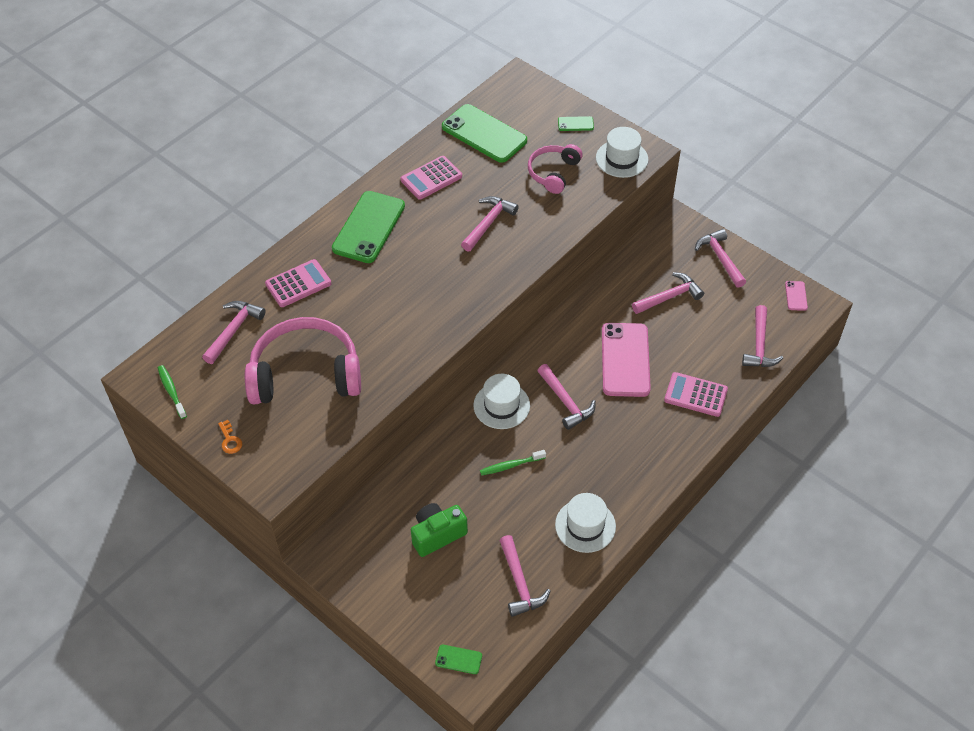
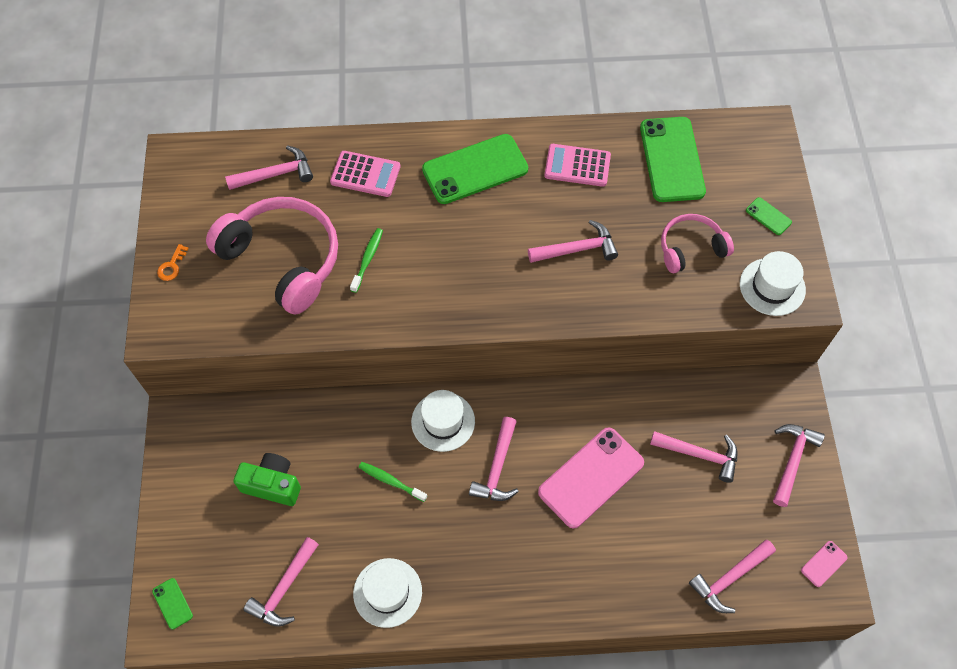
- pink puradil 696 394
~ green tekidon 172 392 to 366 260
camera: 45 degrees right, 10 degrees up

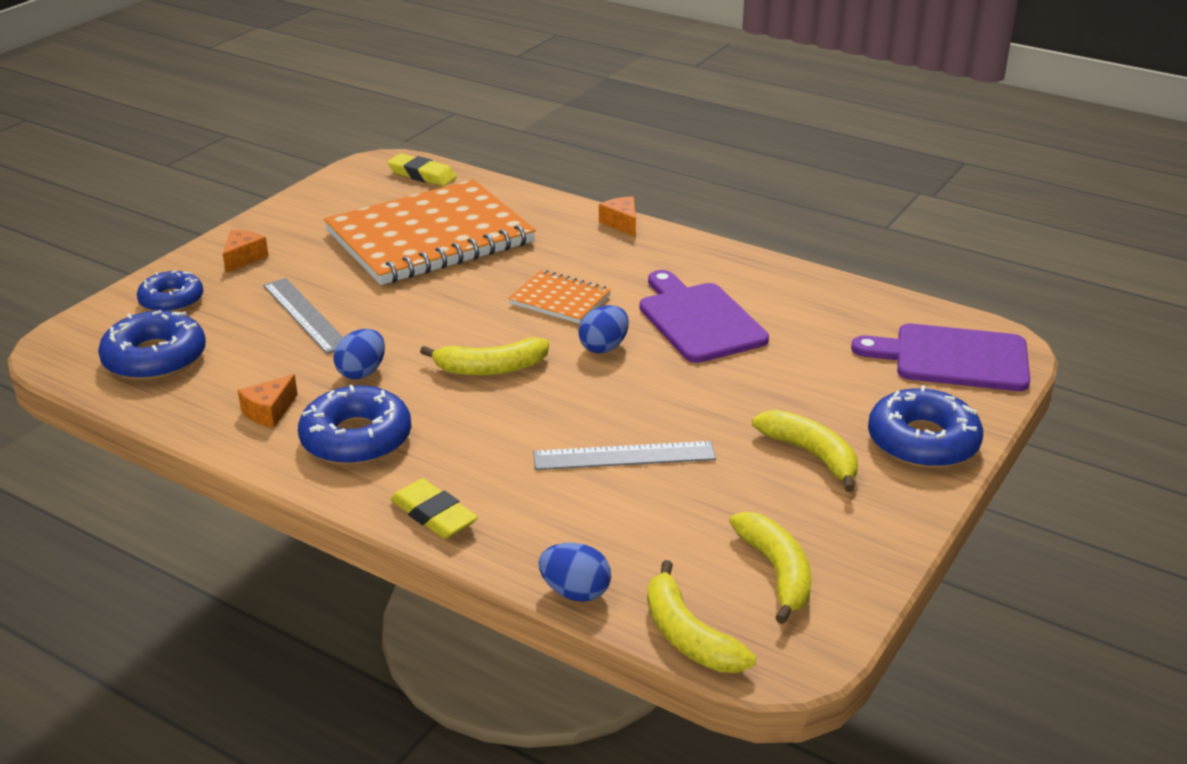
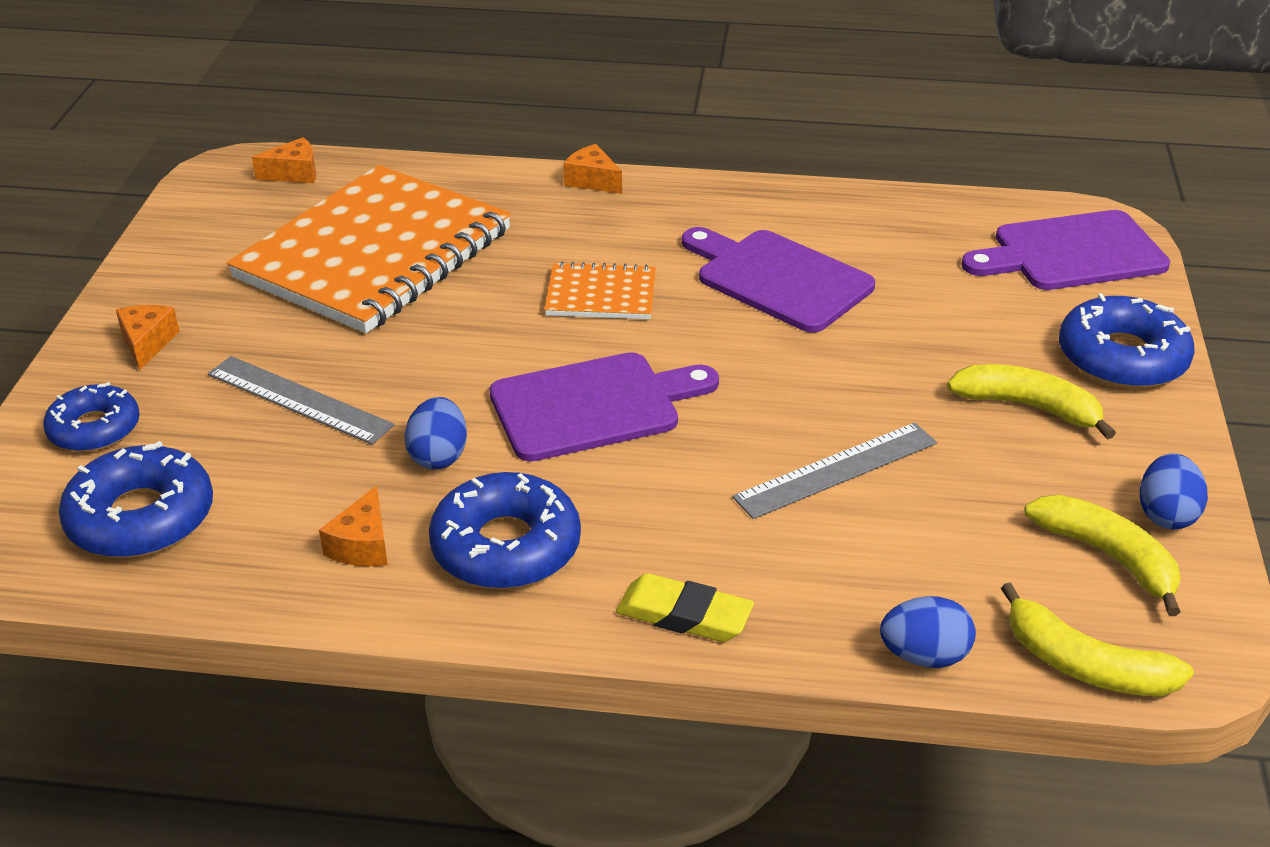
~ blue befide 603 329 to 1174 491
~ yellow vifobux 422 169 to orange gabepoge 284 160
~ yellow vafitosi 484 356 to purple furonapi 604 406
camera: 25 degrees left, 5 degrees up

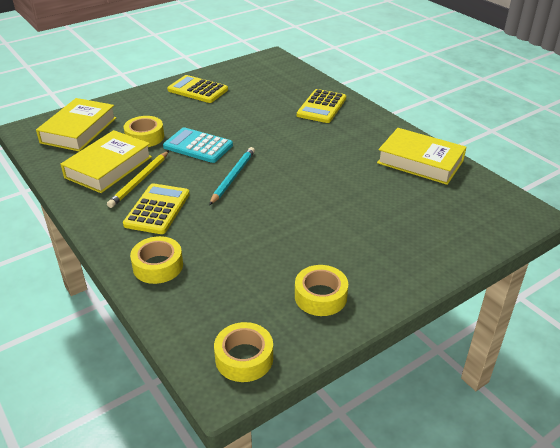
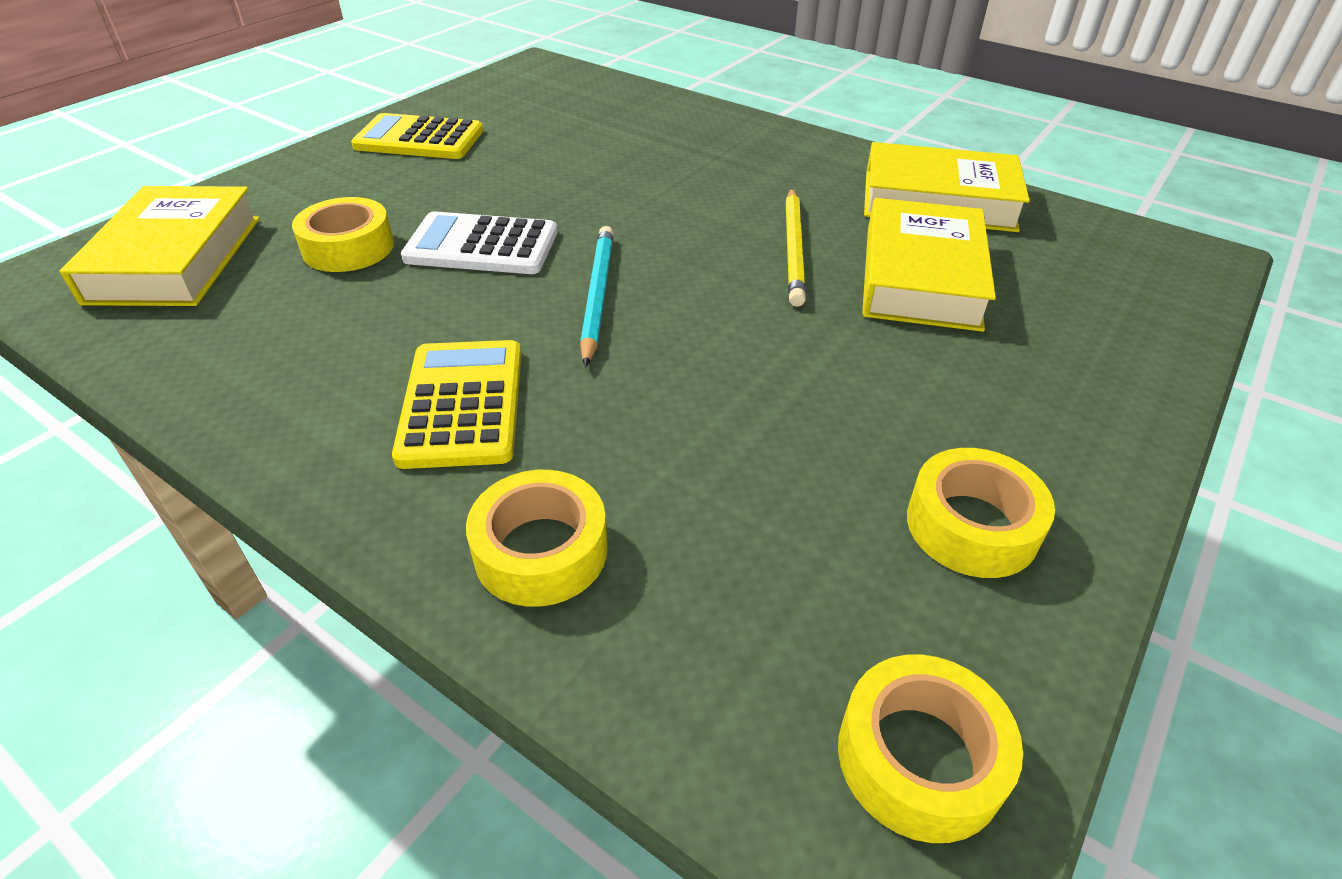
- yellow puradil 321 106
~ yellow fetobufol 106 161 to 929 265
~ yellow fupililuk 138 179 to 795 247
~ turquoise puradil 198 145 to white puradil 479 242
camera: 20 degrees left, 5 degrees up

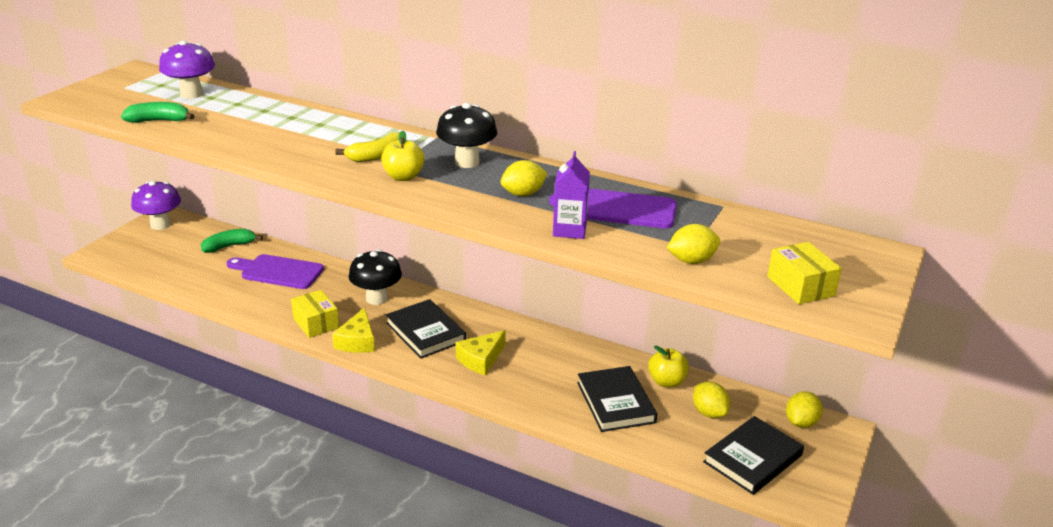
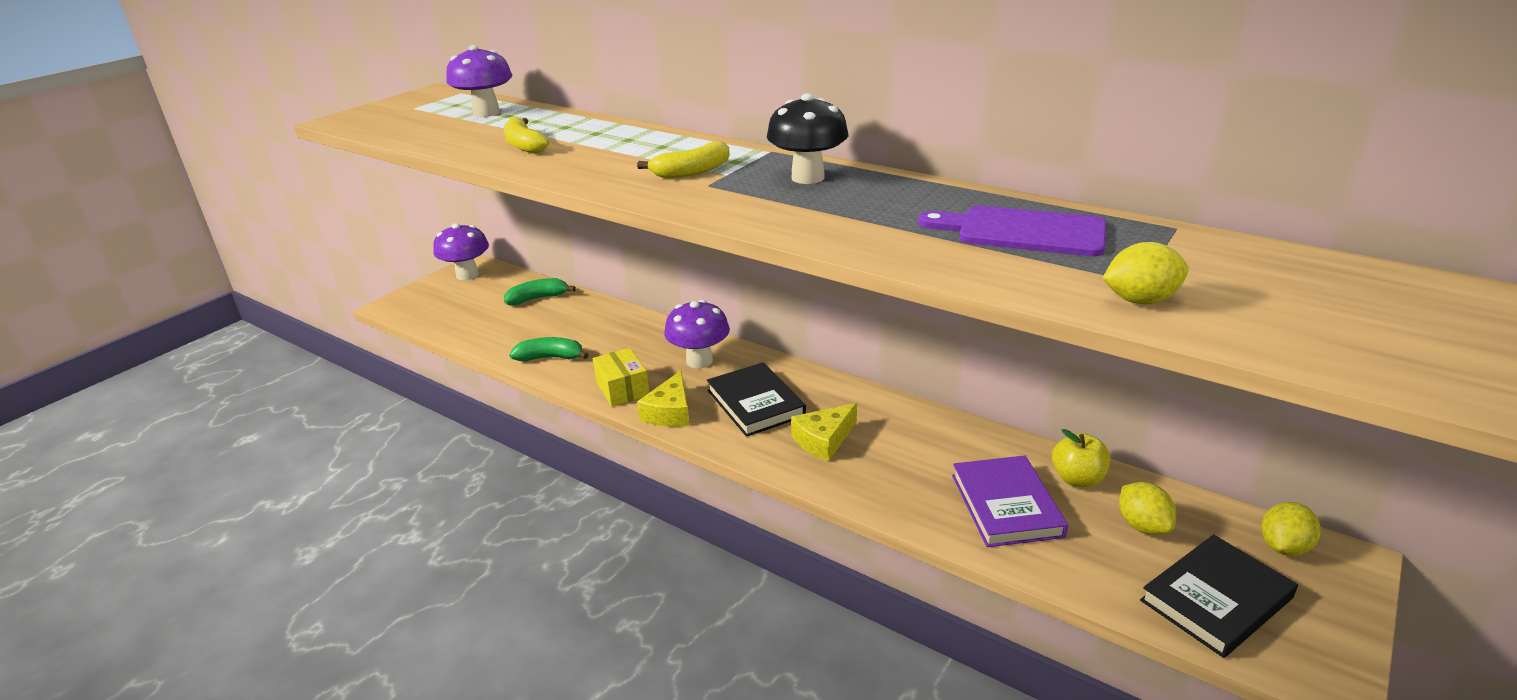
- purple furonapi 275 271
- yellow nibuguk 403 156
- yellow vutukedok 524 178
- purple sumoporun 571 195
- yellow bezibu 804 273
+ yellow vafitosi 526 135
~ green vafitosi 157 112 to 548 349
~ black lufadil 375 277 to purple lufadil 697 334
~ black fetobufol 617 399 to purple fetobufol 1010 501
camera: 10 degrees right, 0 degrees up

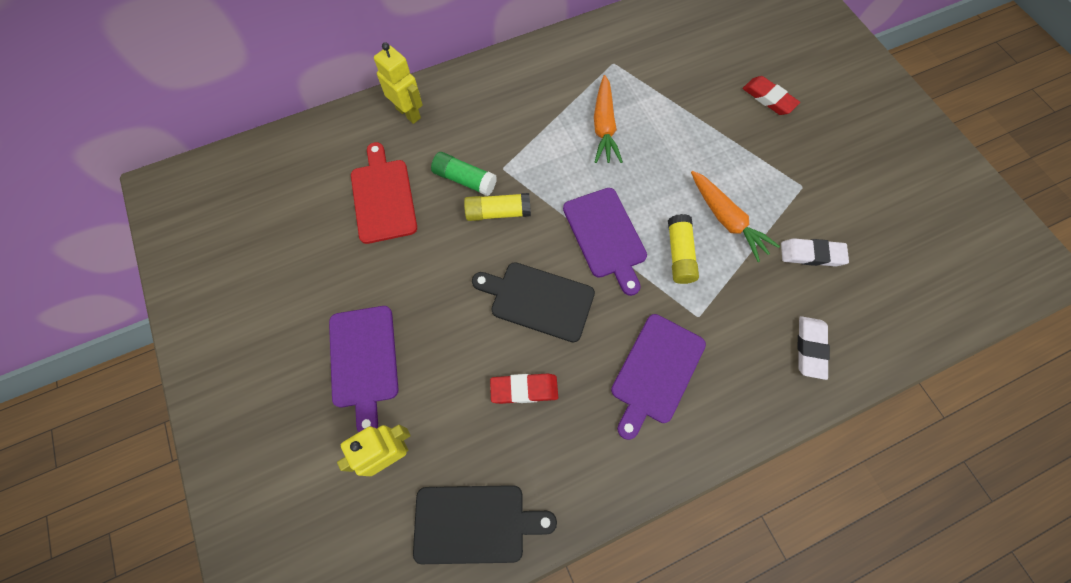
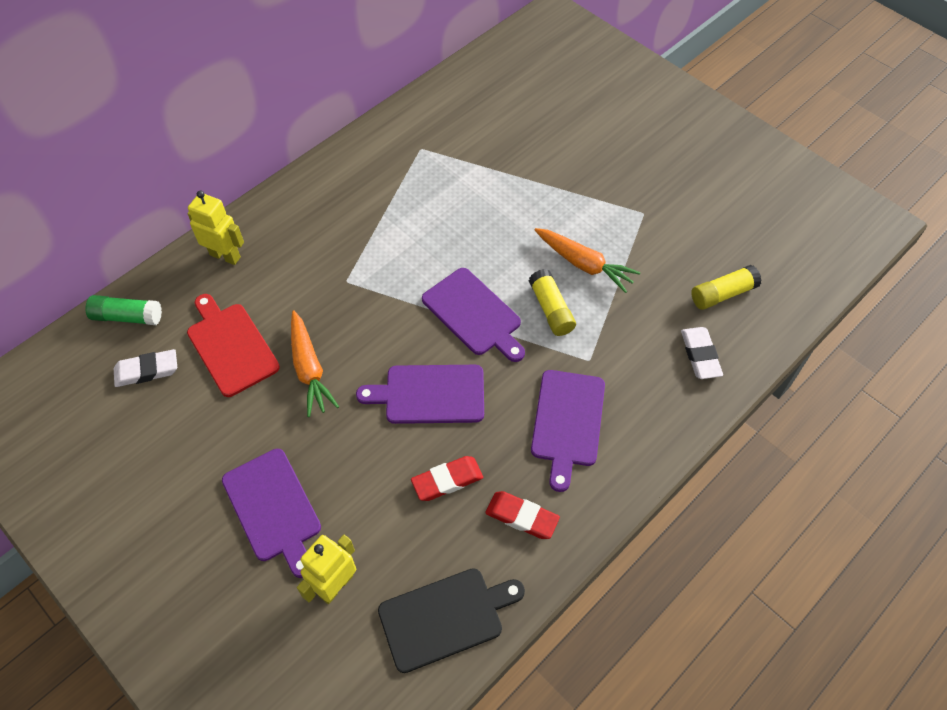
~ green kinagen 464 174 to 123 310
~ yellow kinagen 497 207 to 726 287
~ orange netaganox 608 119 to 315 363
~ red vifobux 771 95 to 522 515
~ white vifobux 815 252 to 145 368
~ black furonapi 533 302 to purple furonapi 420 394
camera: 20 degrees left, 10 degrees down

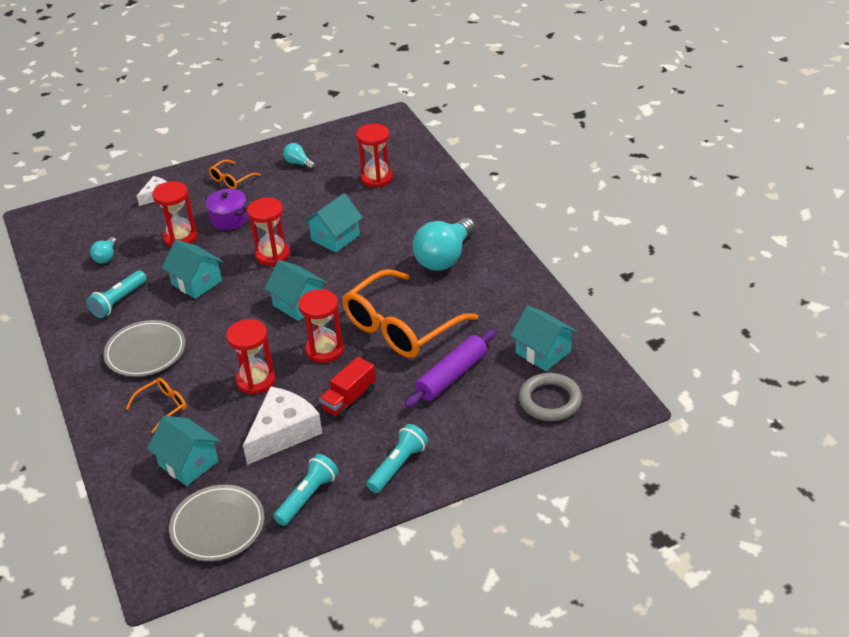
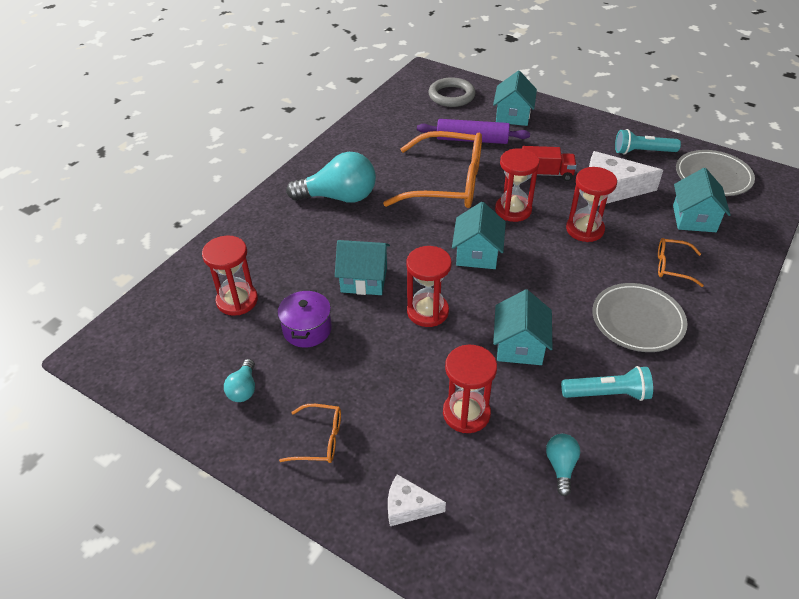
- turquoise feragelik 397 458
~ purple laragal 226 209 to 305 318
~ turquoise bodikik 543 338 to 515 98
~ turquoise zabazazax 103 250 = 563 465 60 degrees counterclockwise
camera: 125 degrees left, 5 degrees up

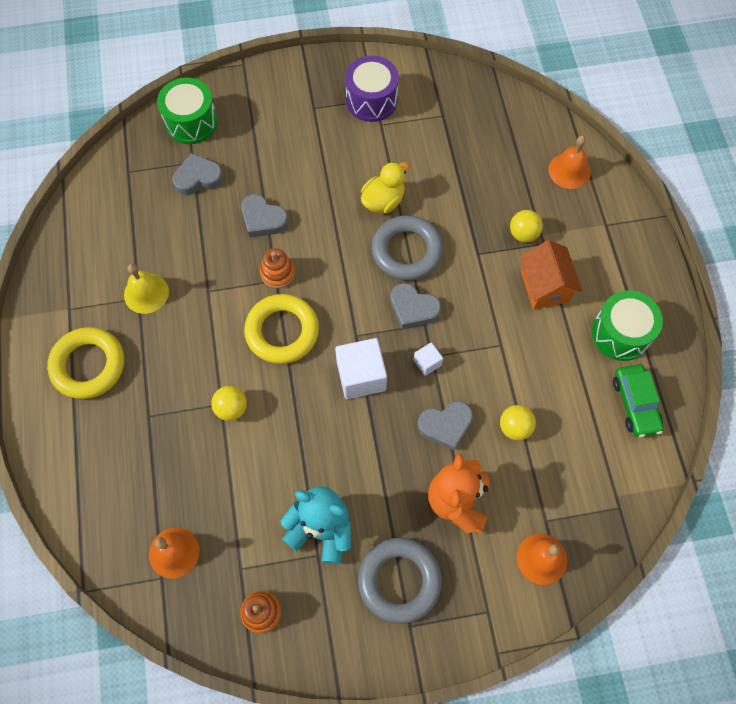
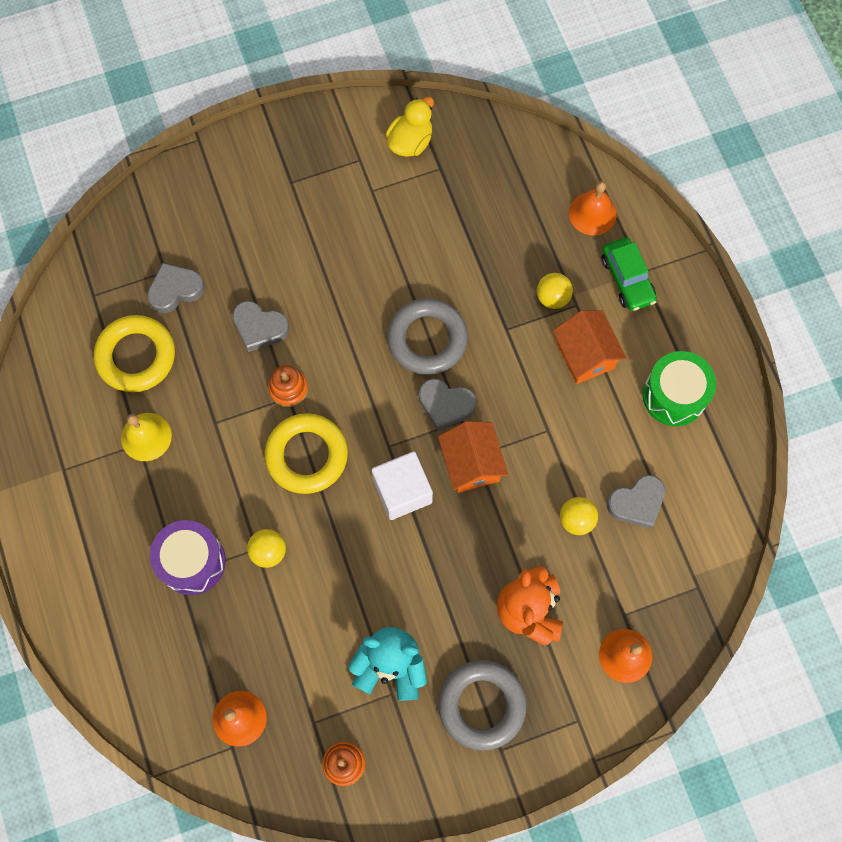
- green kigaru 187 110
~ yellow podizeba 85 363 to 134 353
~ purple kigaru 372 89 to 188 557
~ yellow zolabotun 385 187 to 410 127
~ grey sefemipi 445 425 to 636 501
~ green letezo 638 400 to 629 274
~ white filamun 428 359 to orange bodikik 473 457
camera: 10 degrees left, 5 degrees up

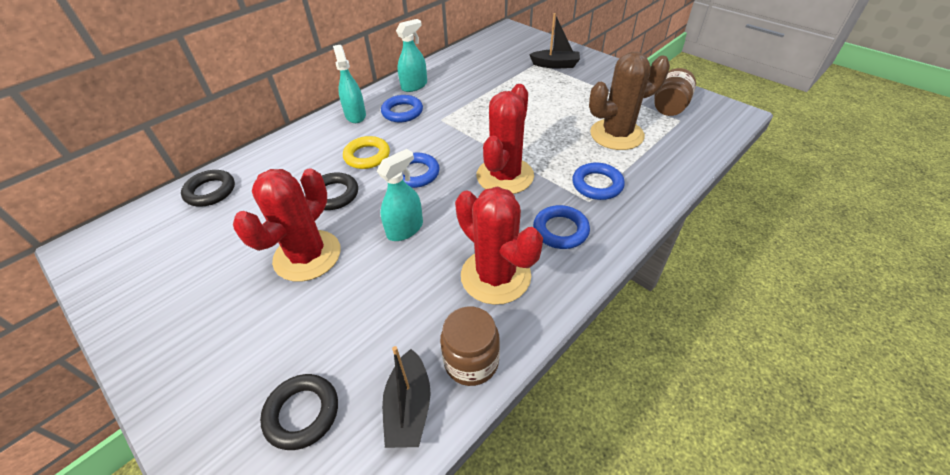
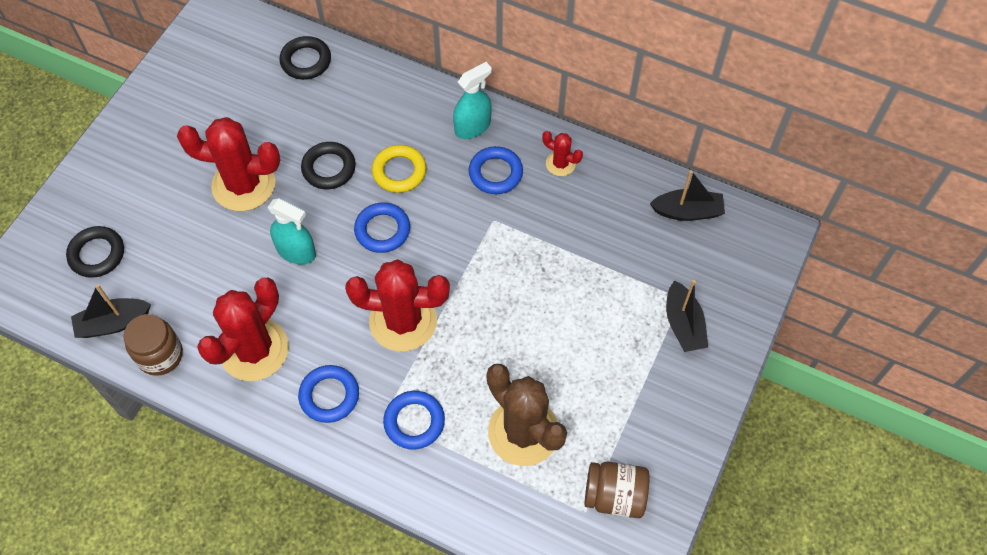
+ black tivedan 687 195
~ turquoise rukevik 411 55 to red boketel 562 153
camera: 70 degrees right, 15 degrees up

